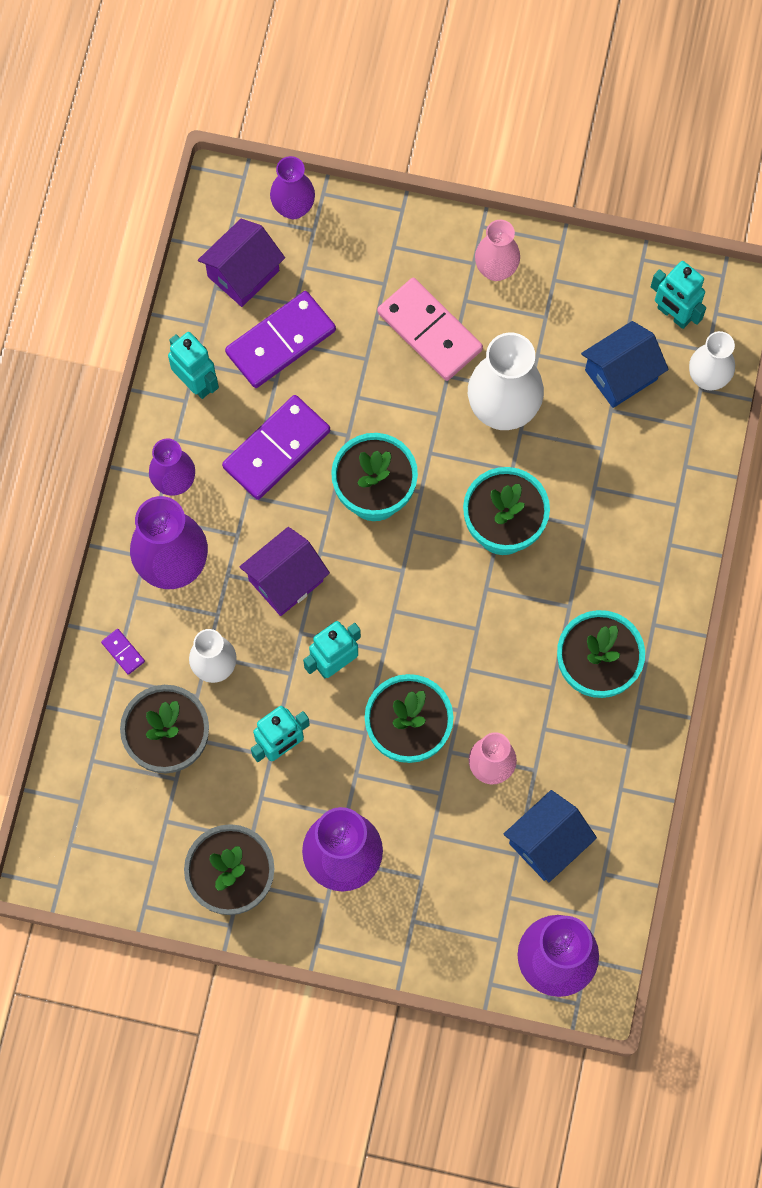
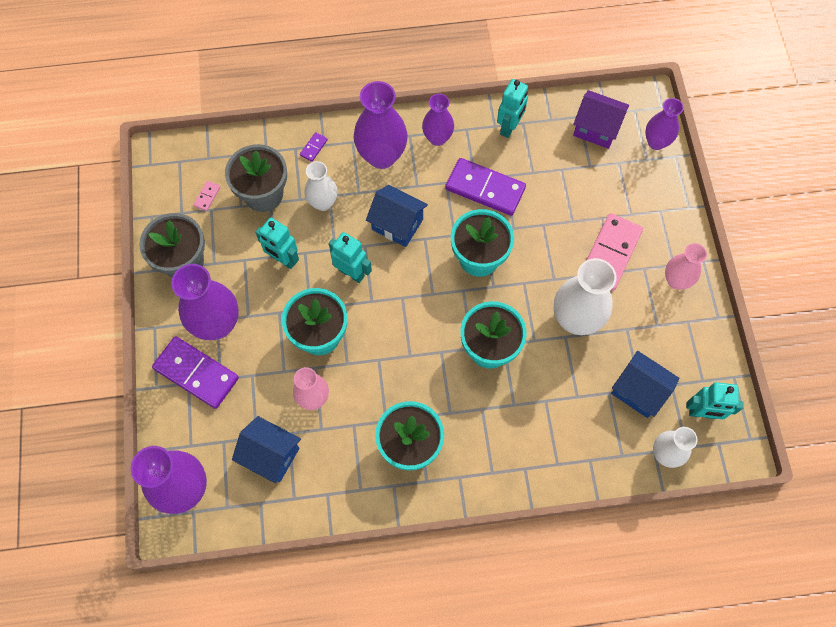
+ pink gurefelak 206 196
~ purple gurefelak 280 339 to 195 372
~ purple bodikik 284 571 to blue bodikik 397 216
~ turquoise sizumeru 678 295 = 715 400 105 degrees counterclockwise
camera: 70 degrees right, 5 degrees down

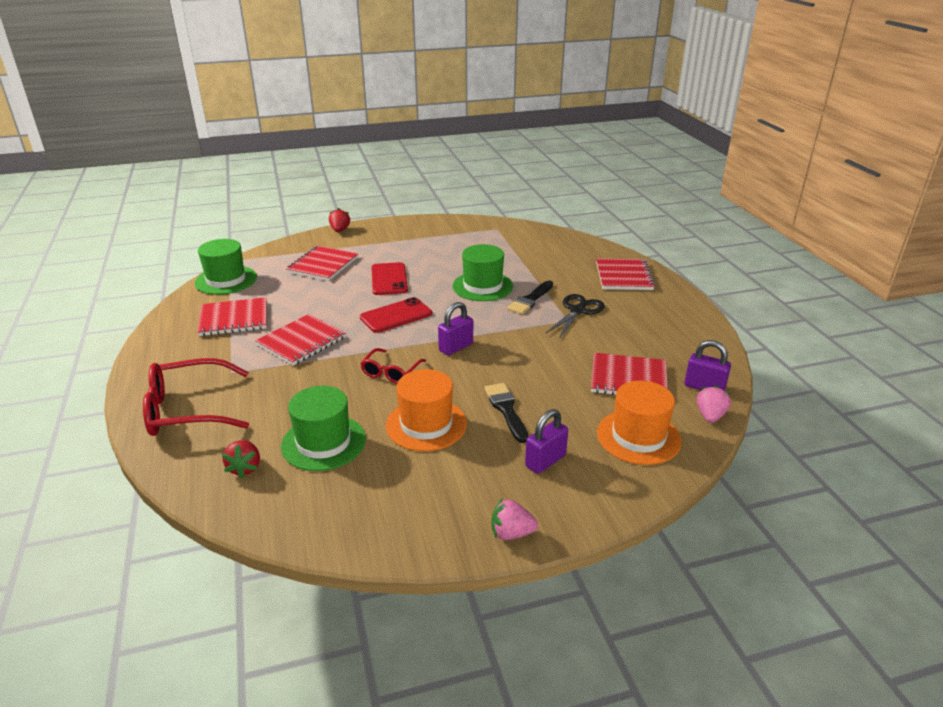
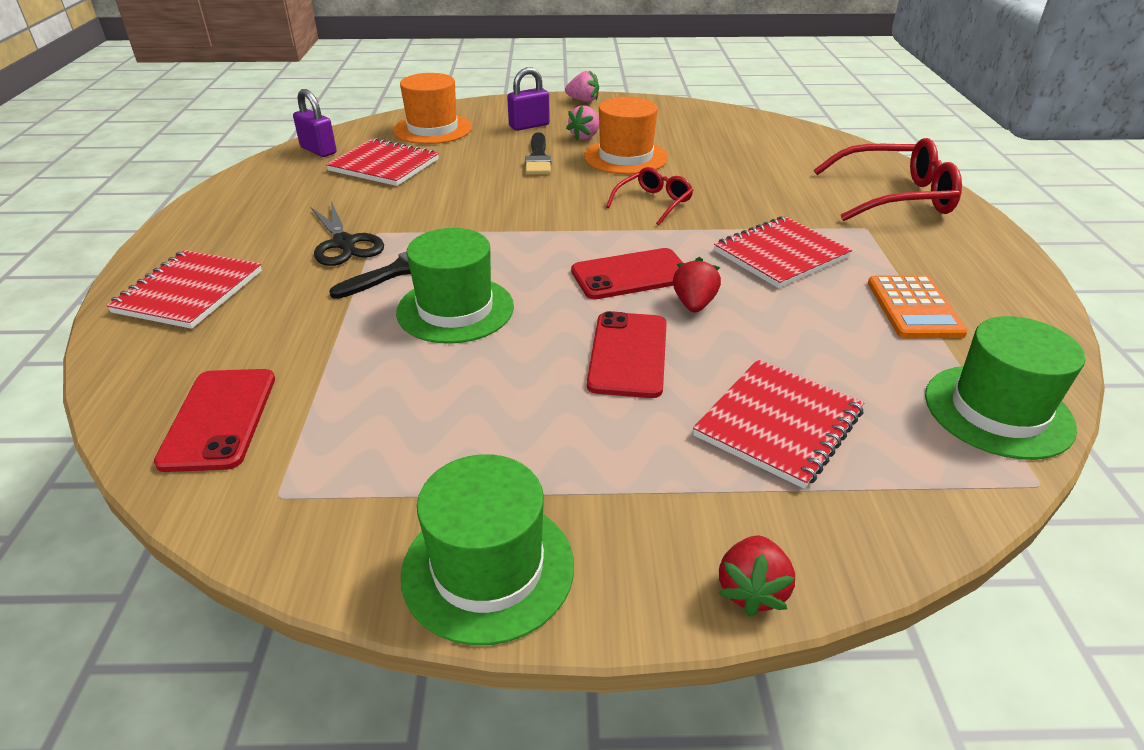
- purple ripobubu 455 328
+ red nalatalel 214 420
~ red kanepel 241 459 to 697 285
~ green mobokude 323 428 to 487 549
~ pink kanepel 714 404 to 582 122
~ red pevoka 232 316 to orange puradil 918 306
~ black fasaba 575 316 = 347 233 75 degrees counterclockwise
camera: 165 degrees left, 5 degrees up

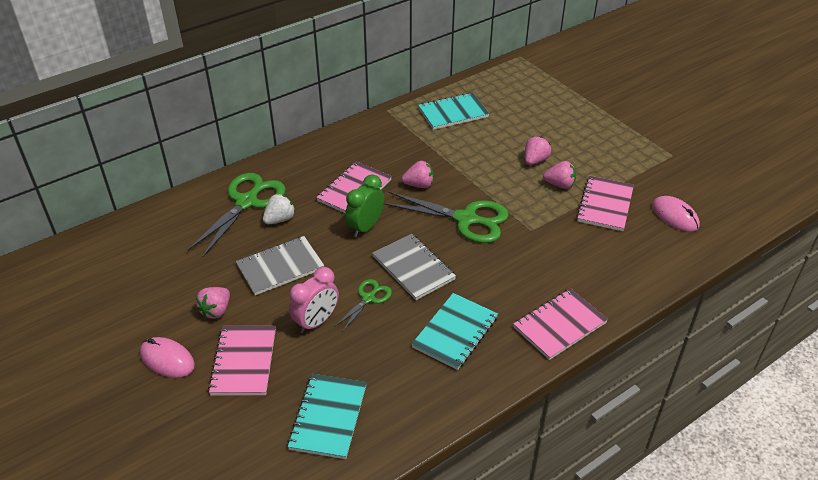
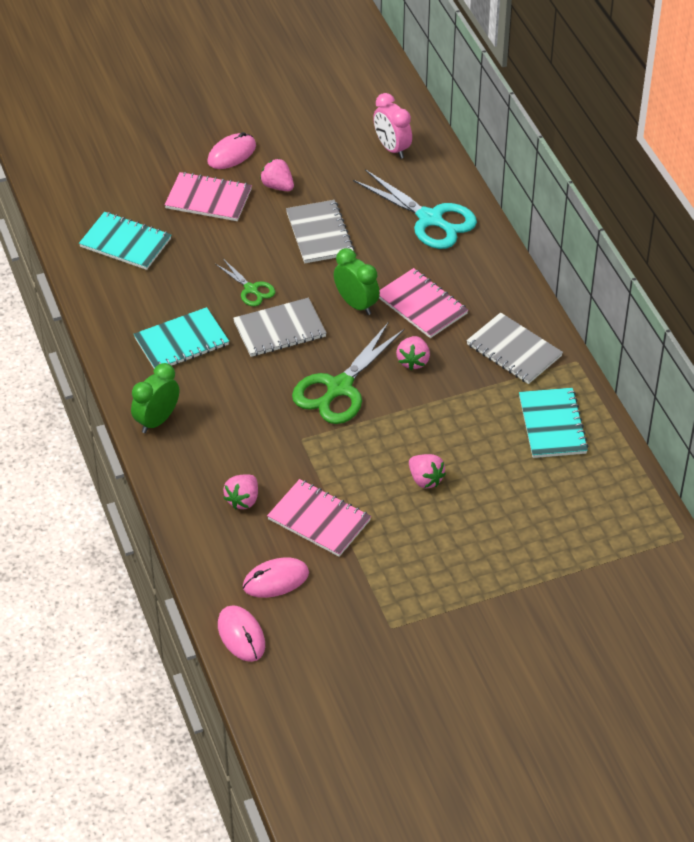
- white kanepel 279 209
+ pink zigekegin 241 633
+ grey pevoka 514 348
~ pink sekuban 314 300 to 392 126
~ pink kanepel 559 175 to 240 492
~ pink pevoka 560 324 to green sekuban 155 398
~ green fasaba 237 215 to turquoise fasaba 415 209
~ turquoise pevoka 455 331 = 181 338 75 degrees counterclockwise
camera: 105 degrees right, 5 degrees up

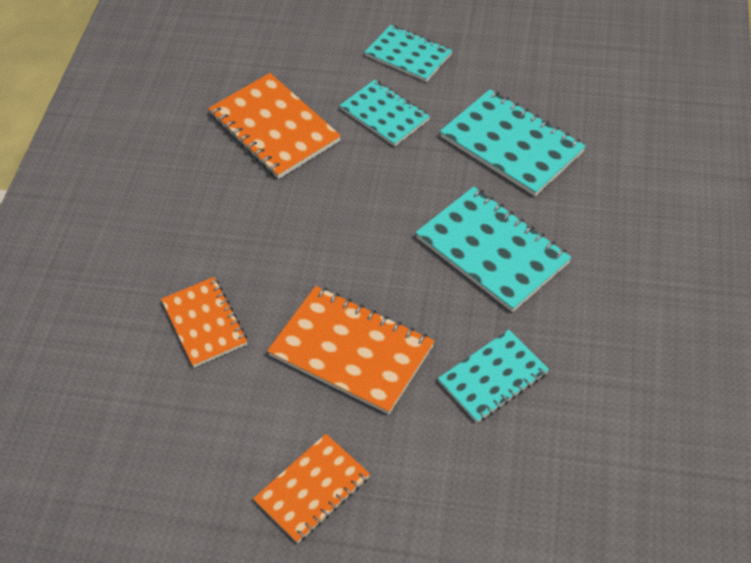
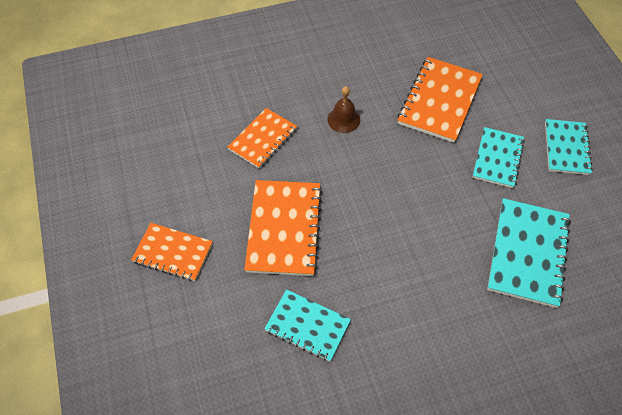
- turquoise pevoka 493 249
+ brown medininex 343 109
camera: 60 degrees right, 5 degrees up

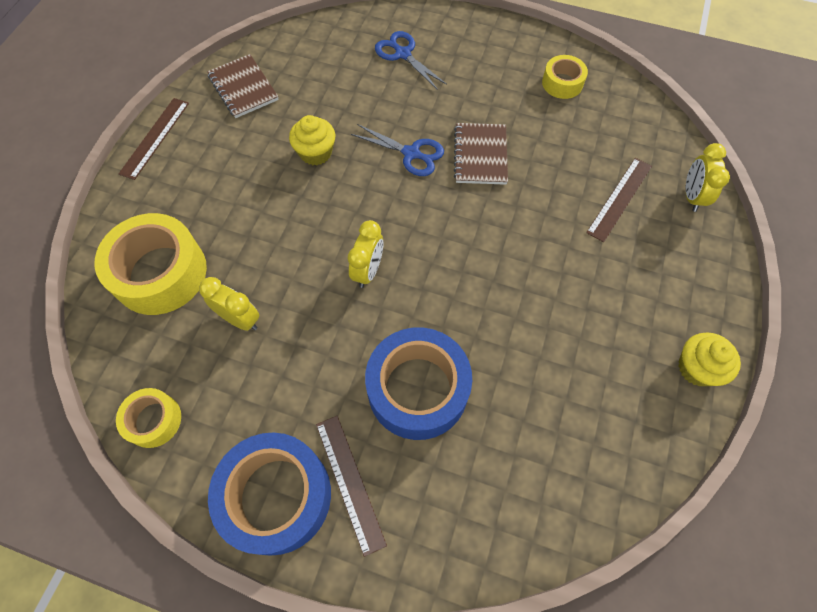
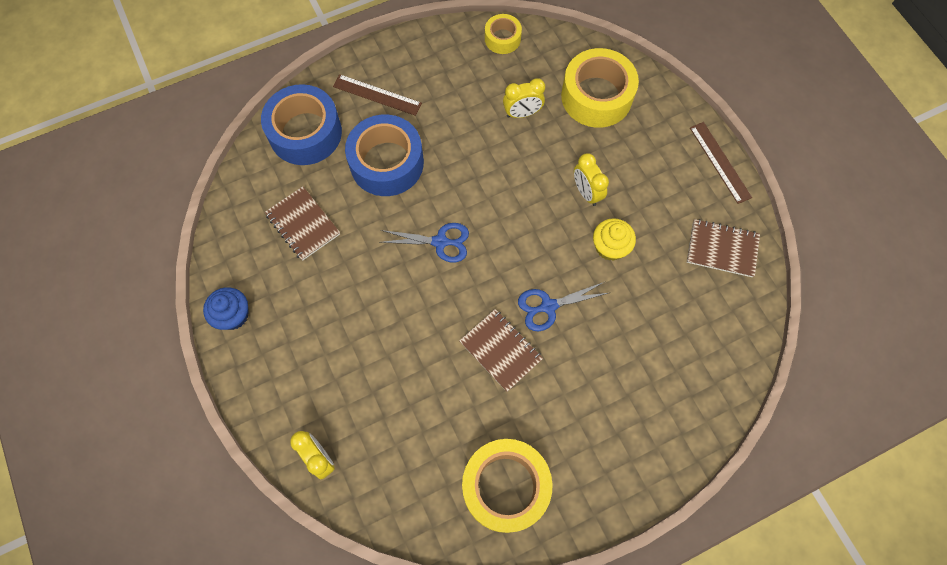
- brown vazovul 619 200
+ brown pevoka 302 223
~ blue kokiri 269 494 to 301 124
~ yellow sekuban 365 254 to 591 179
~ blue fasaba 411 60 to 425 243
~ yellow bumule 709 359 to blue bumule 226 308
~ yellow kokiri 565 77 = 507 486 x1.90
camera: 135 degrees right, 5 degrees up

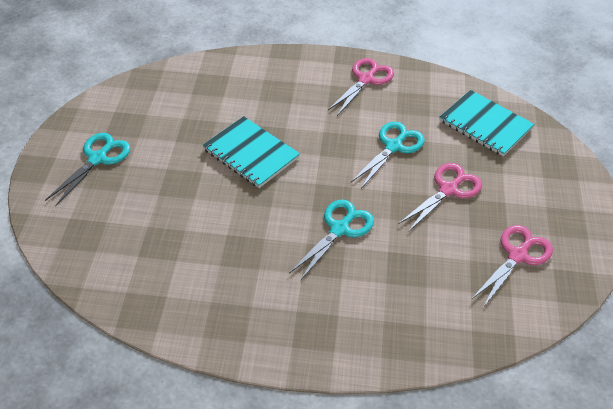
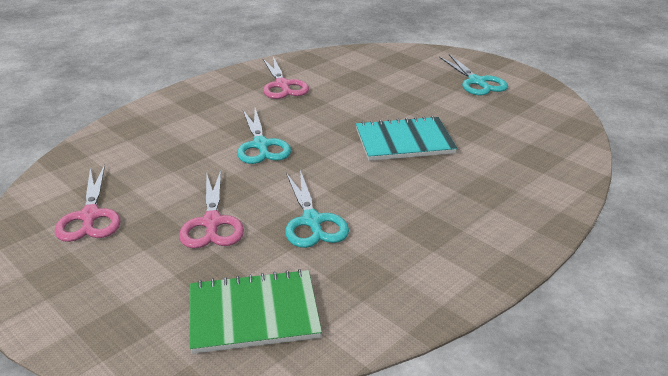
~ pink fasaba 360 87 to 286 78
~ turquoise pevoka 487 123 to green pevoka 256 311
camera: 130 degrees right, 15 degrees down

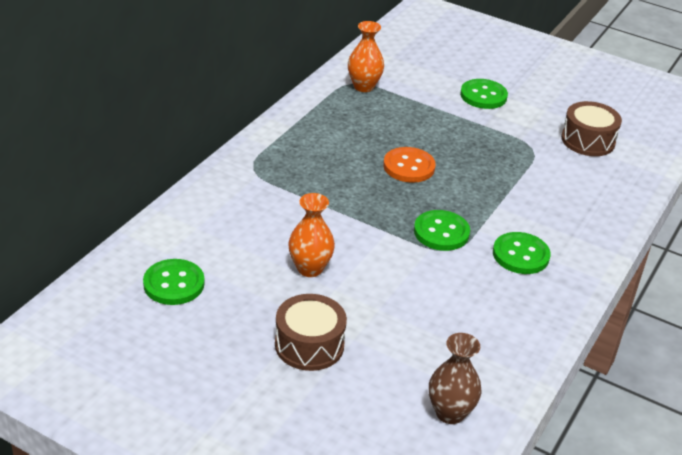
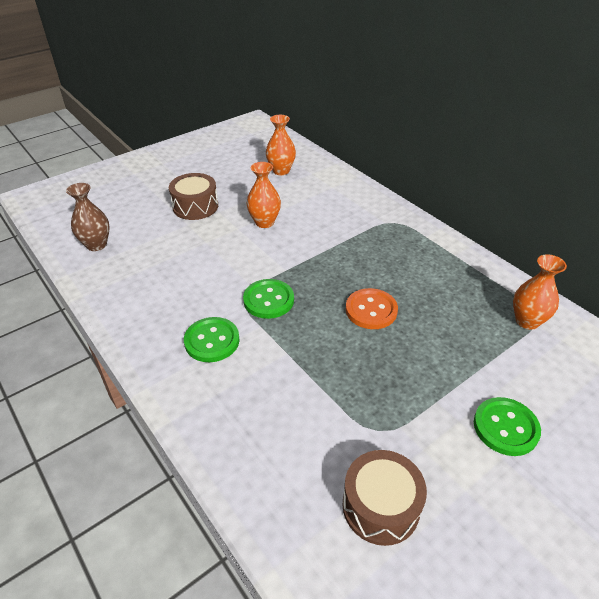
~ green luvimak 174 282 to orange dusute 281 145
camera: 115 degrees right, 5 degrees up

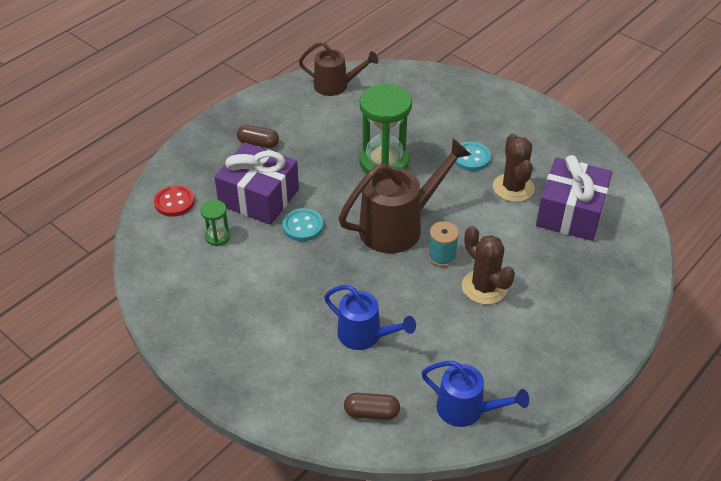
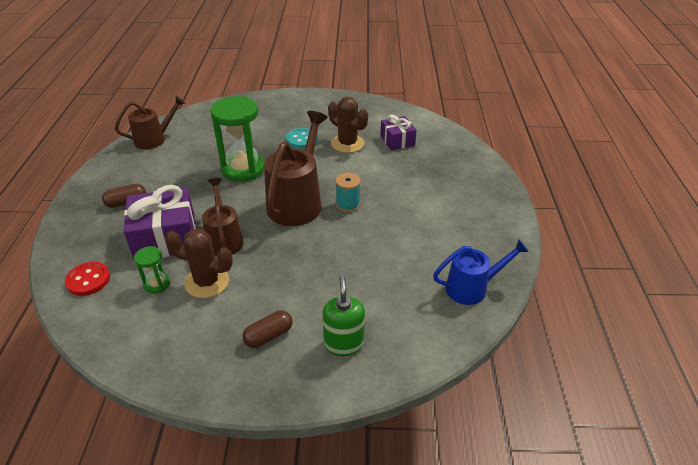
- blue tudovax 370 317
+ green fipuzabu 343 315
~ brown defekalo 372 406 to 267 329
~ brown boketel 488 265 to 199 263
~ turquoise luvimak 302 224 to brown tudovax 223 217
~ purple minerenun 574 198 = 398 133 x0.59
camera: 40 degrees left, 5 degrees down

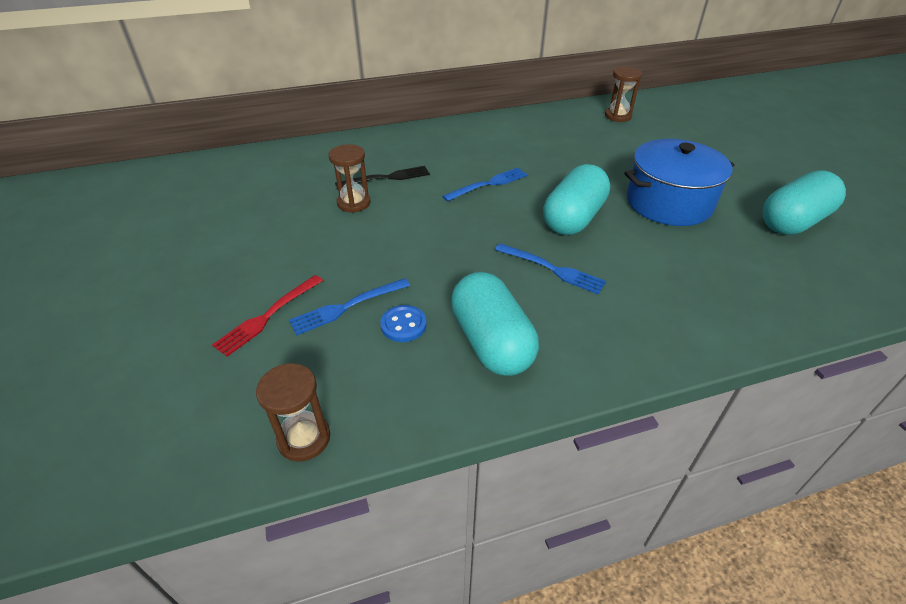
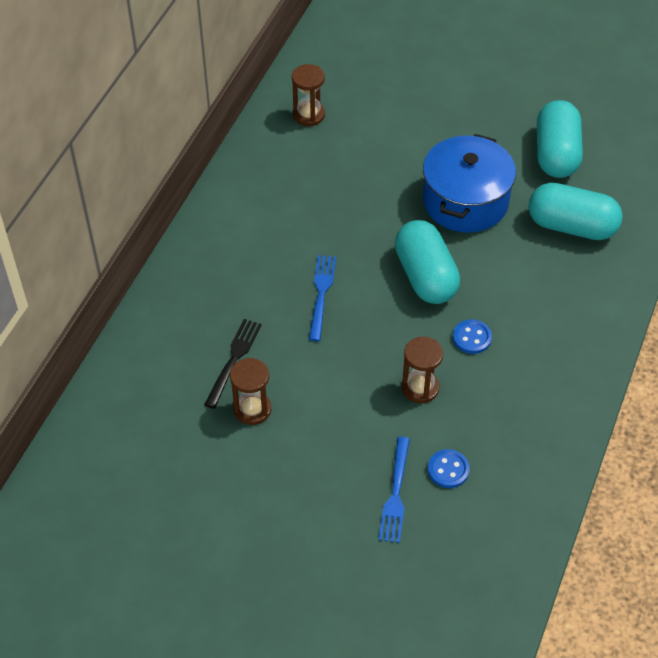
- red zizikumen 267 316
~ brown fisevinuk 293 412 to 422 370
~ turquoise defekalo 495 324 to 576 211
~ blue zizikumen 550 268 to blue luvimak 472 336
camera: 50 degrees left, 10 degrees up

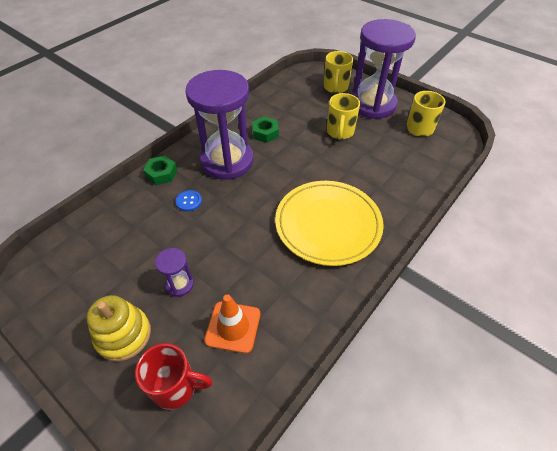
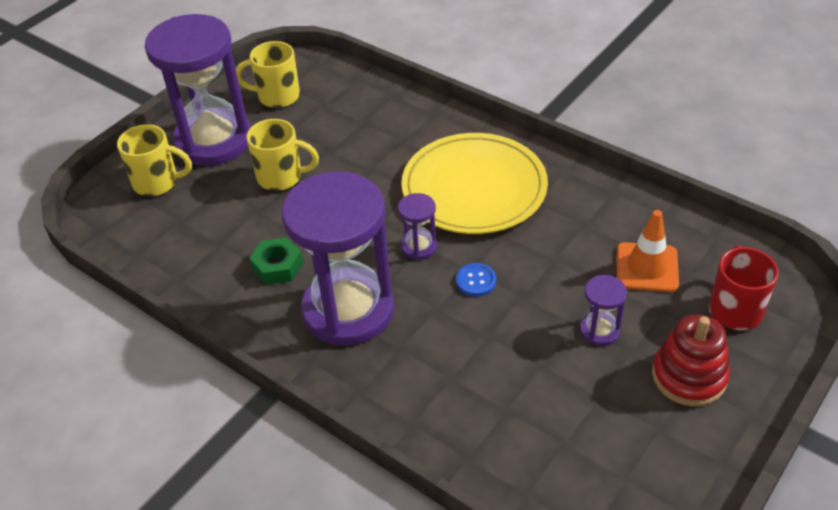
- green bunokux 160 170
+ purple fisevinuk 417 226
~ blue luvimak 189 201 to 476 279
~ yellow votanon 119 328 to red votanon 691 360
camera: 90 degrees left, 5 degrees down

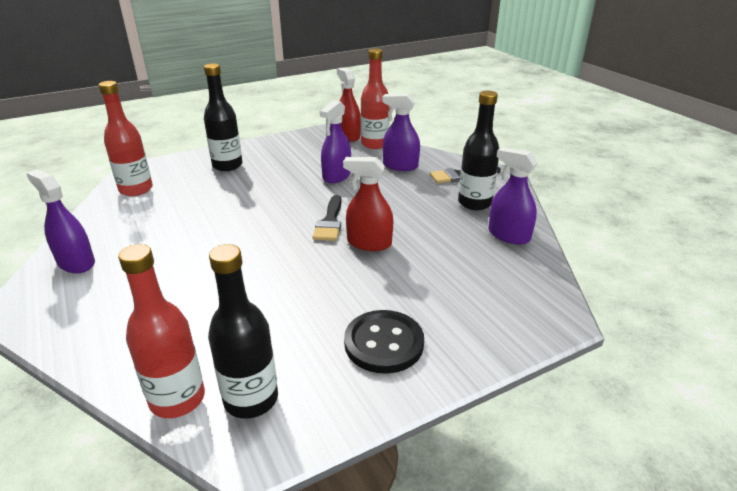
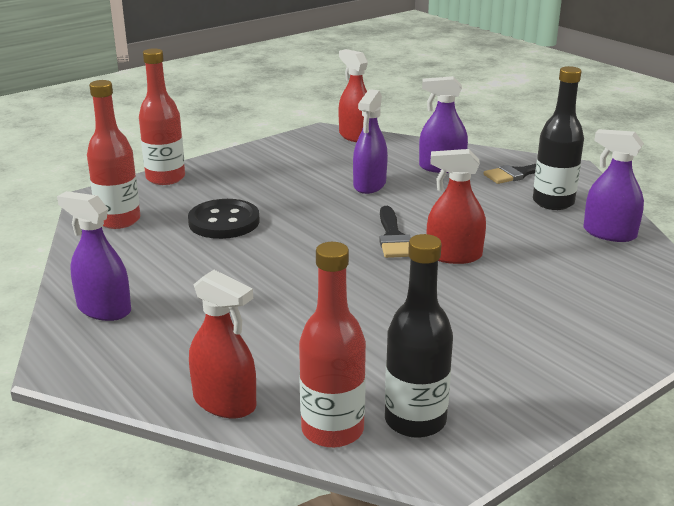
- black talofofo 223 117
+ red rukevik 222 344
~ black luvimak 384 342 to 224 219
~ red talofofo 375 98 to 162 116
camera: 10 degrees left, 5 degrees down

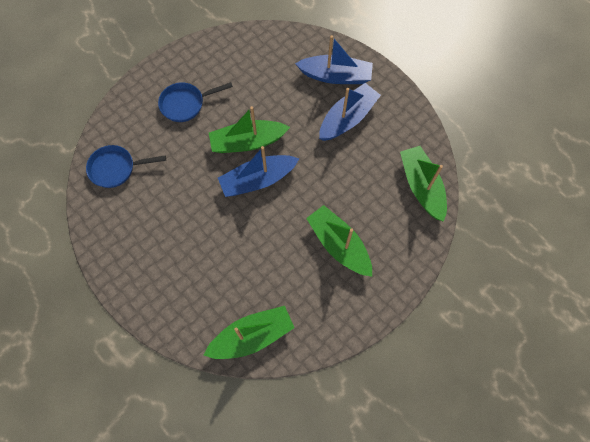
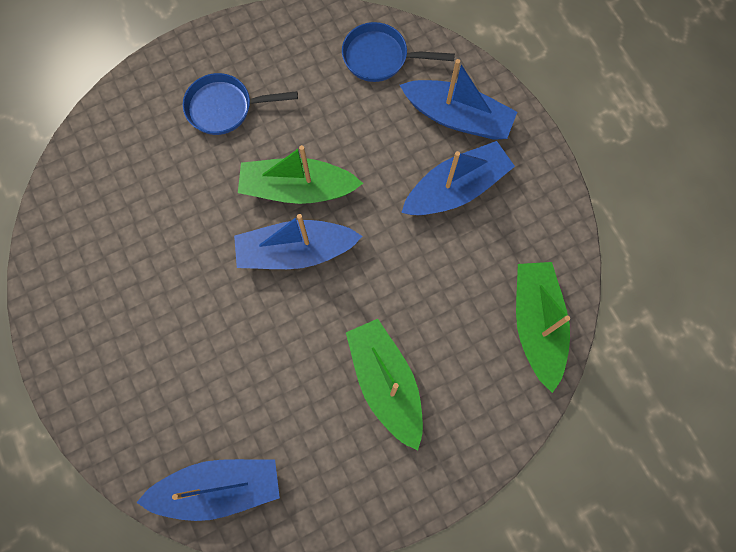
~ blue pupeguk 126 166 to 398 52
~ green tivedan 248 332 to blue tivedan 208 490
camera: 15 degrees right, 5 degrees up

